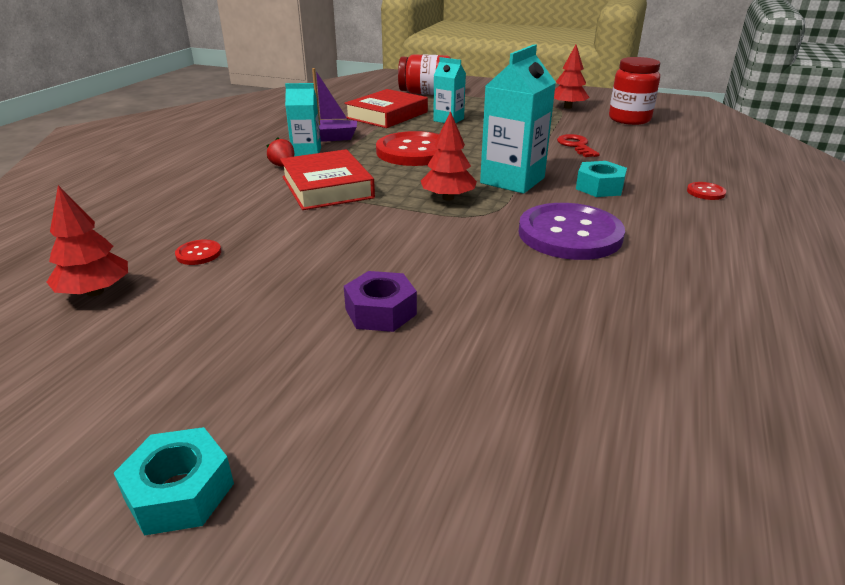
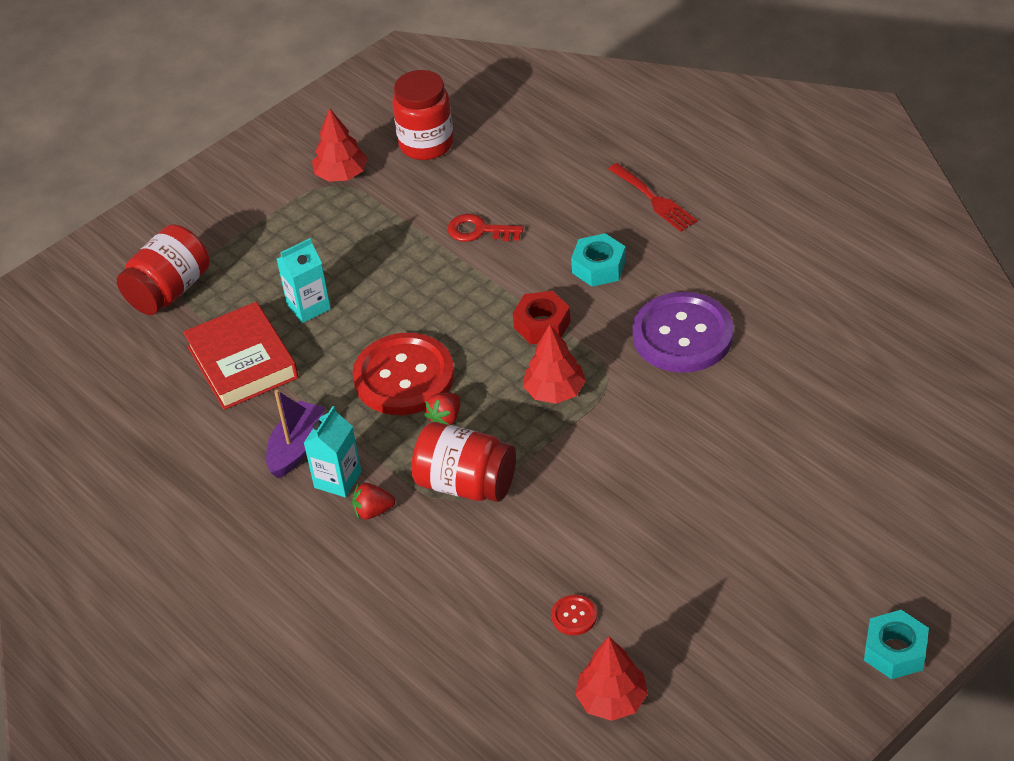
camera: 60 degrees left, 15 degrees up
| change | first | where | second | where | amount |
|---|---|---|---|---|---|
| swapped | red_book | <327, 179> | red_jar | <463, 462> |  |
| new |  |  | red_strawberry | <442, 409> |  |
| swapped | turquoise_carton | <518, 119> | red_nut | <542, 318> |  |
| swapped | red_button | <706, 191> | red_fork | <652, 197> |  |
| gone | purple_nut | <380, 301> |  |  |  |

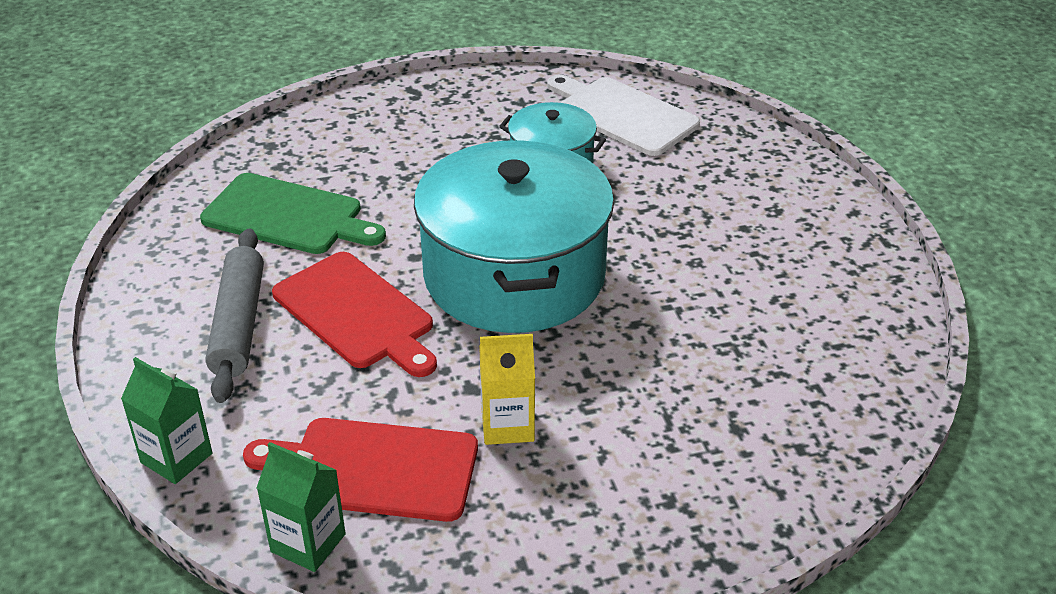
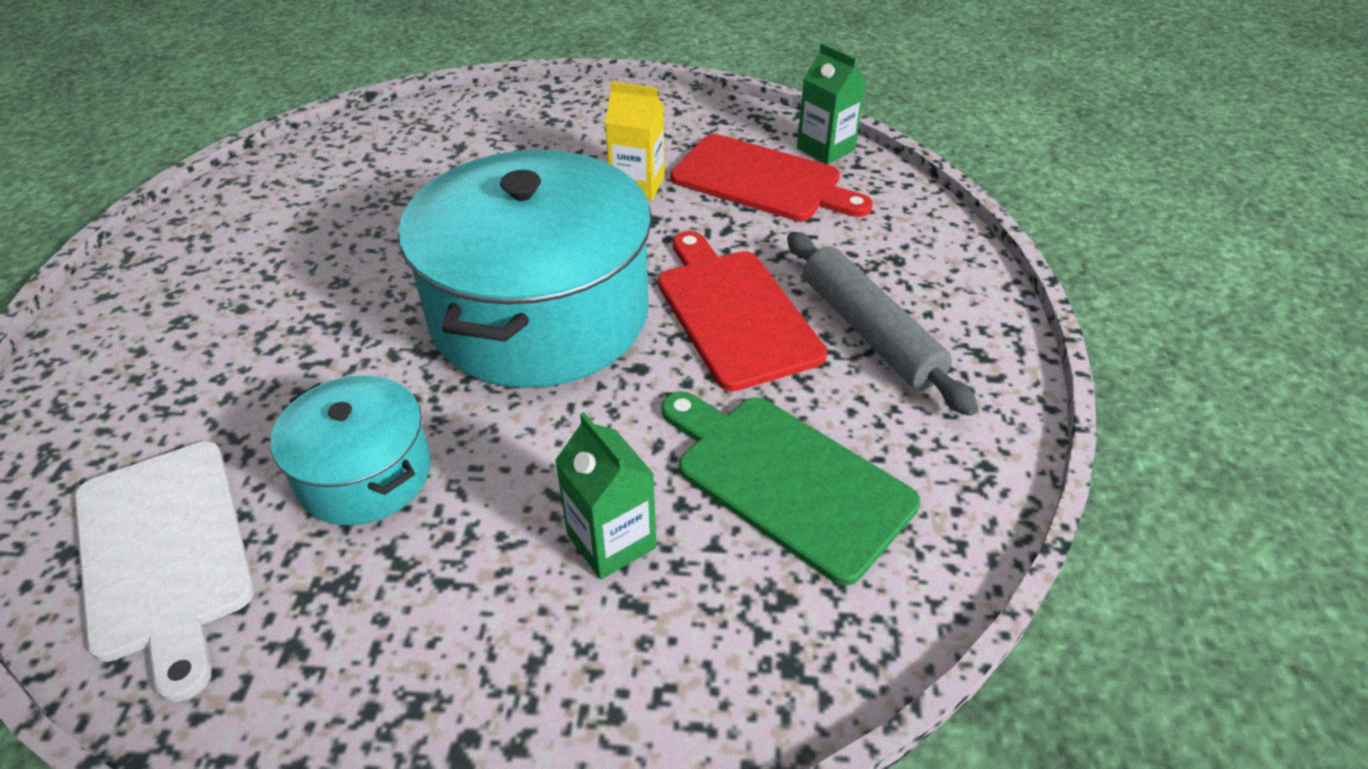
camera: 160 degrees left, 5 degrees up
| change | first | where | second | where | amount |
|---|---|---|---|---|---|
| shifted | green_carton | <166, 420> |  | <605, 496> |  |
| rotated | grey_rolling_pin | <234, 316> |  | <882, 324> | 45 degrees counterclockwise |

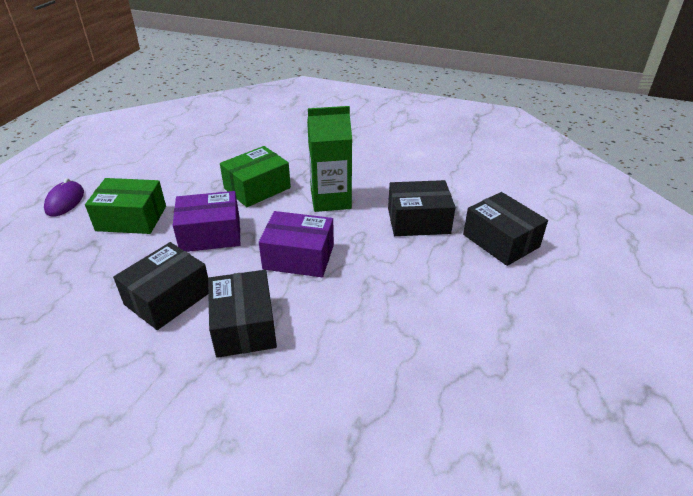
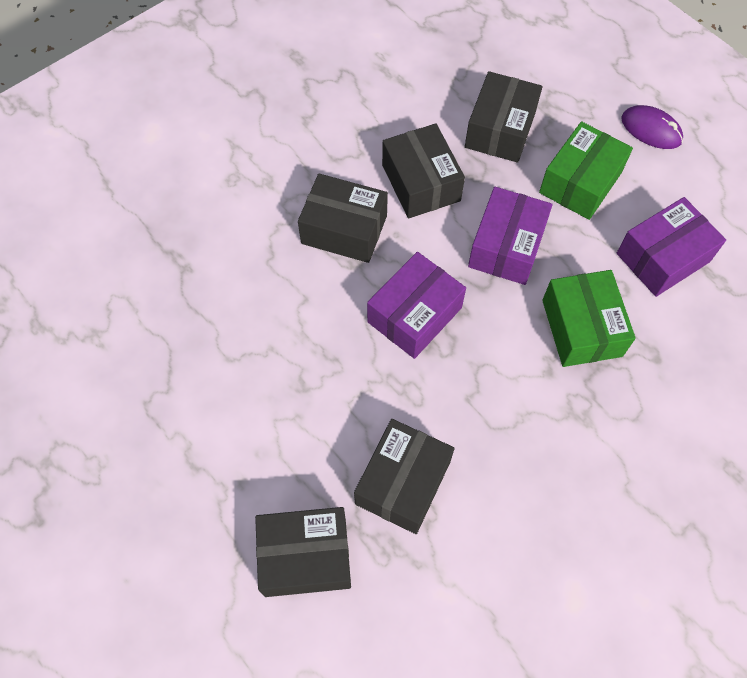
camera: 120 degrees right, 25 degrees up
| change | first | where | second | where | amount |
|---|---|---|---|---|---|
| new |  |  | black_box | <503, 117> |  |
| new |  |  | purple_box | <671, 247> |  |
| gone | green_carton | <329, 159> |  |  |  |

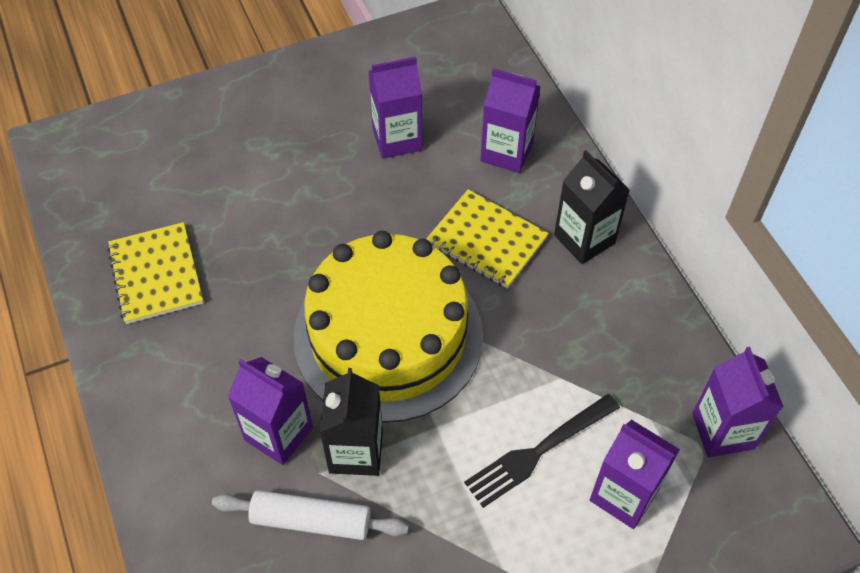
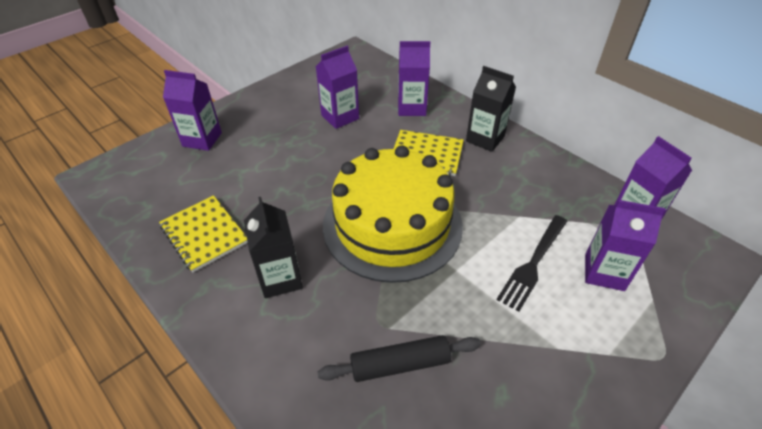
camera: 20 degrees left, 10 degrees down
| change | first | where | second | where | amount |
|---|---|---|---|---|---|
| shifted | purple_carton | <270, 411> |  | <192, 110> |  |
| shifted | black_carton | <351, 422> |  | <273, 247> |  |
| repainted | white_rolling_pin | <310, 515> | black_rolling_pin | <399, 358> |  |

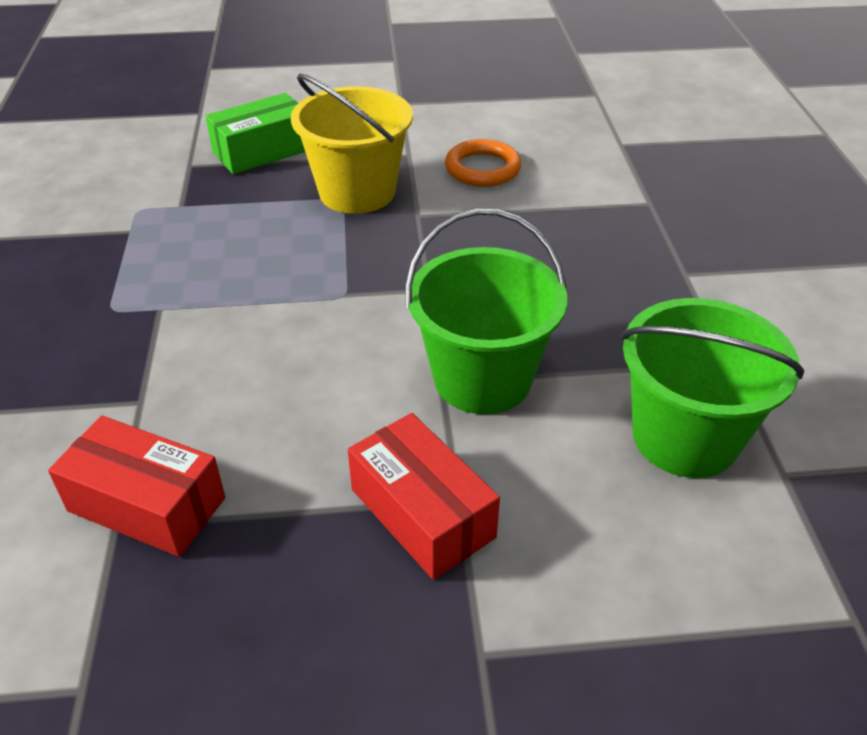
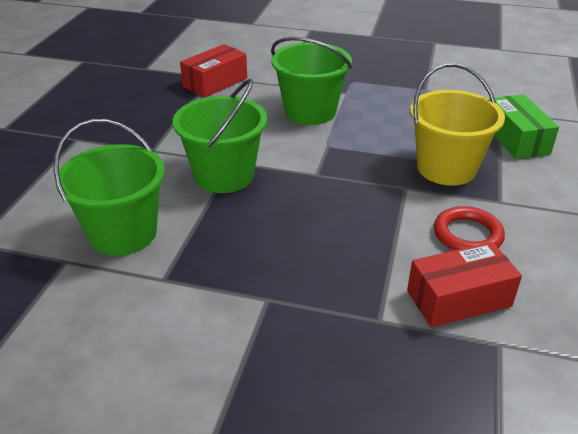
camera: 110 degrees right, 5 degrees down
| change | first | where | second | where | amount |
|---|---|---|---|---|---|
| new |  |  | green_bucket | <311, 81> |  |
| shifted | red_box | <424, 496> |  | <464, 284> |  |
| repainted | orange_ring | <483, 163> | red_ring | <469, 228> |  |

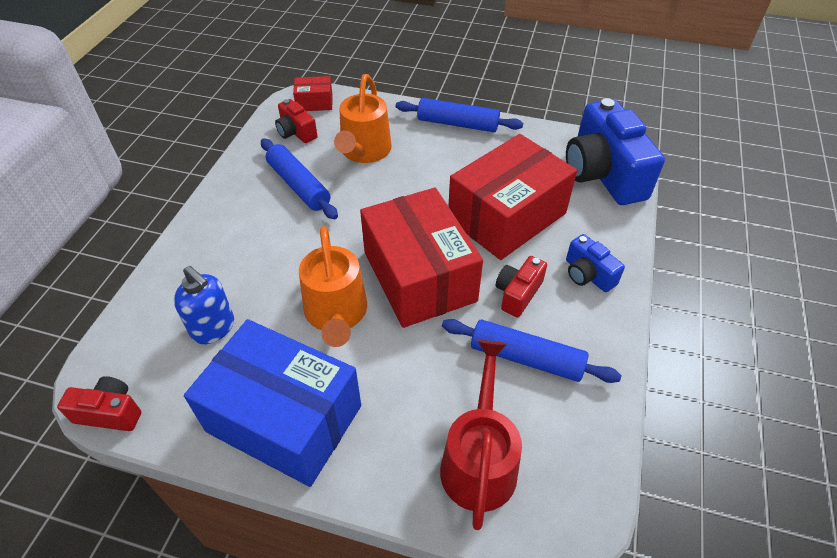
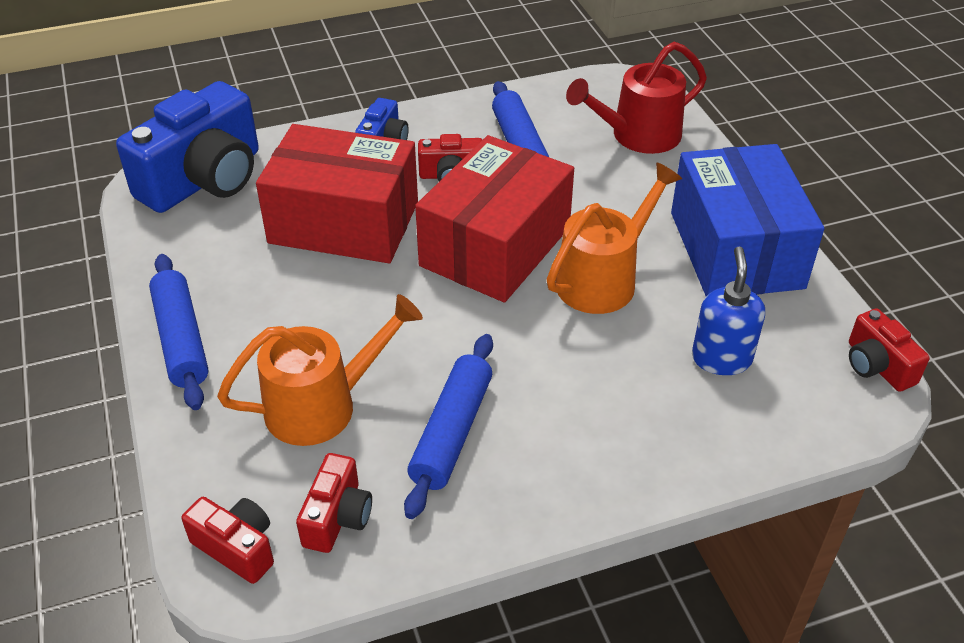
camera: 125 degrees left, 5 degrees down
| change | first | where | second | where | amount |
|---|---|---|---|---|---|
| swapped | red_box | <313, 93> | red_camera | <228, 540> |  |

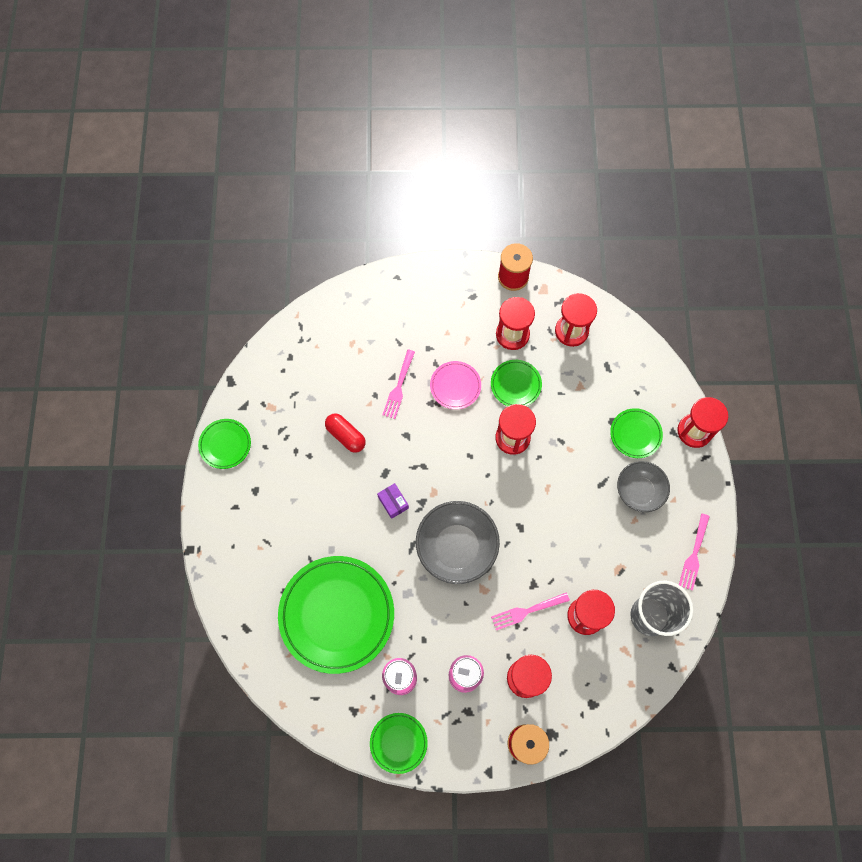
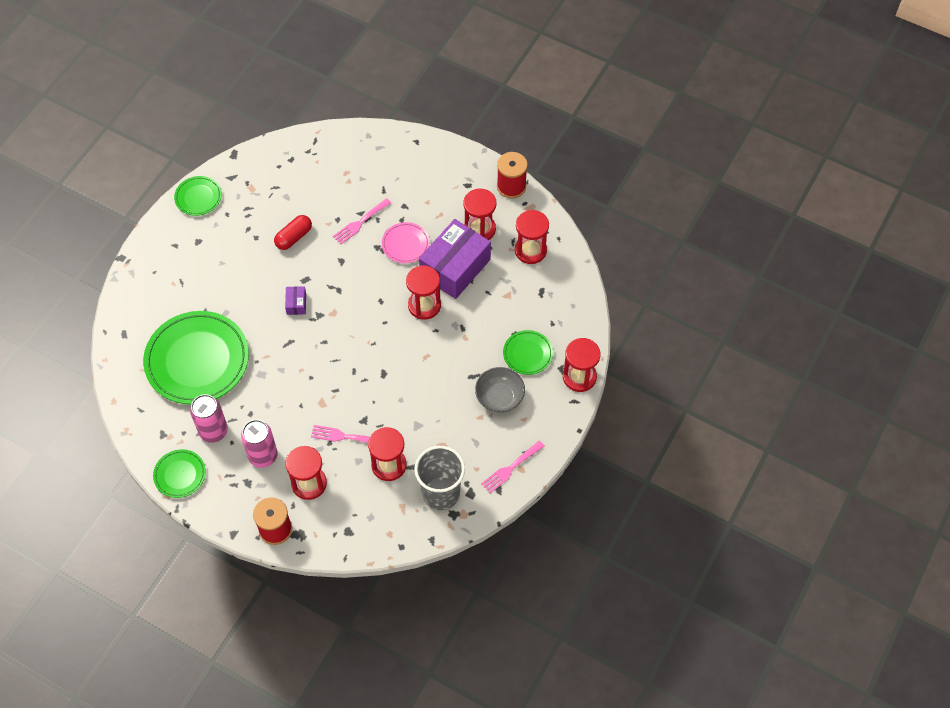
camera: 30 degrees right, 10 degrees down
| change | first | where | second | where | amount |
|---|---|---|---|---|---|
| rotated | red_capsule | <345, 433> |  | <293, 232> | 60 degrees clockwise |
| swapped | green_plate | <516, 383> | purple_box | <455, 259> |  |
| gone | grey_bowl | <458, 542> |  |  |  |

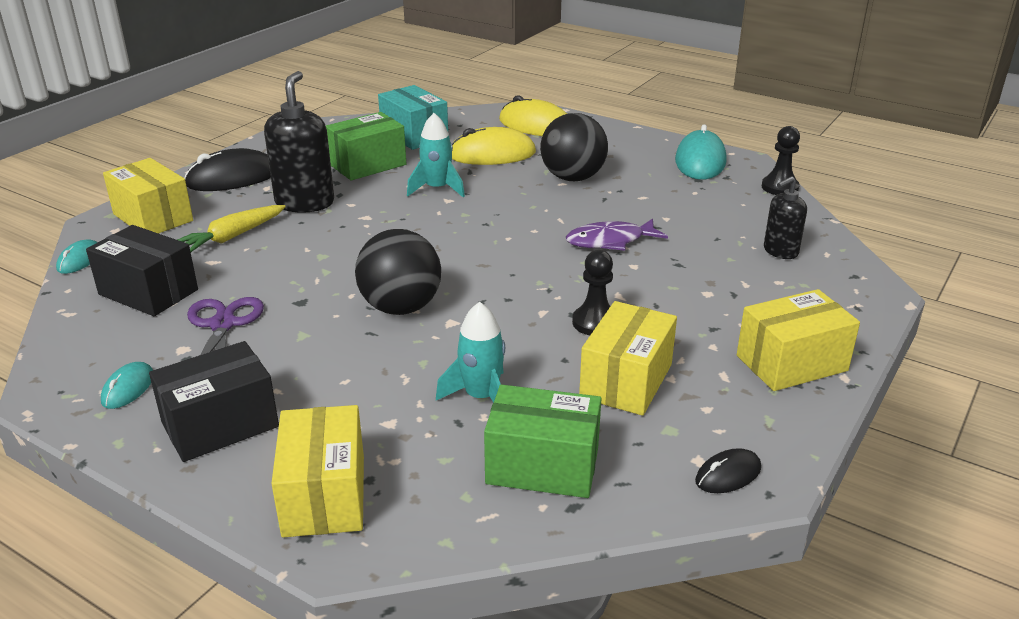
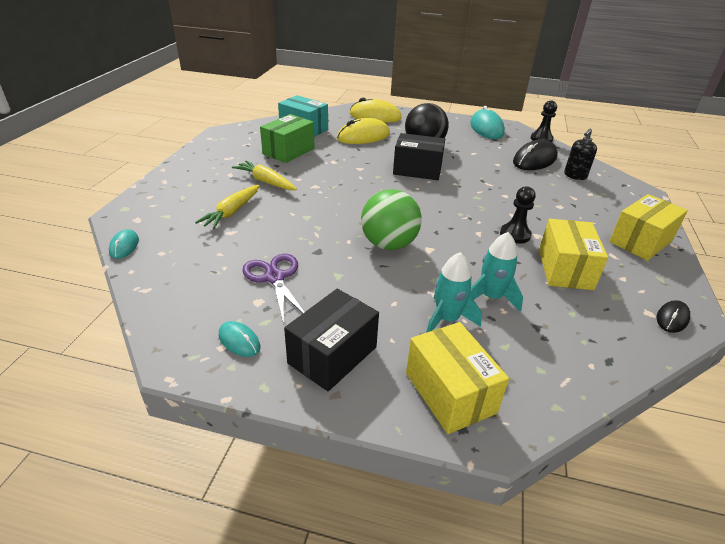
camera: 20 degrees left, 5 degrees up
| change | first | where | second | where | amount |
|---|---|---|---|---|---|
| rotated | turquoise_mouse | <127, 385> |  | <240, 339> | 45 degrees counterclockwise |
| swapped | black_soap_dispenser | <299, 142> | yellow_carrot | <264, 175> |  |
| repainted | black_ball | <398, 272> | green_ball | <391, 219> |  |
| shifted | black_box | <142, 270> |  | <419, 156> |  |
| shifted | turquoise_rocket | <436, 155> |  | <454, 292> |  |
| shifted | black_mouse | <227, 169> |  | <535, 154> |  |
| gone | yellow_box | <148, 196> |  |  |  |
| gone | green_box | <542, 441> |  |  |  |
| gone | purple_fish | <617, 235> |  |  |  |

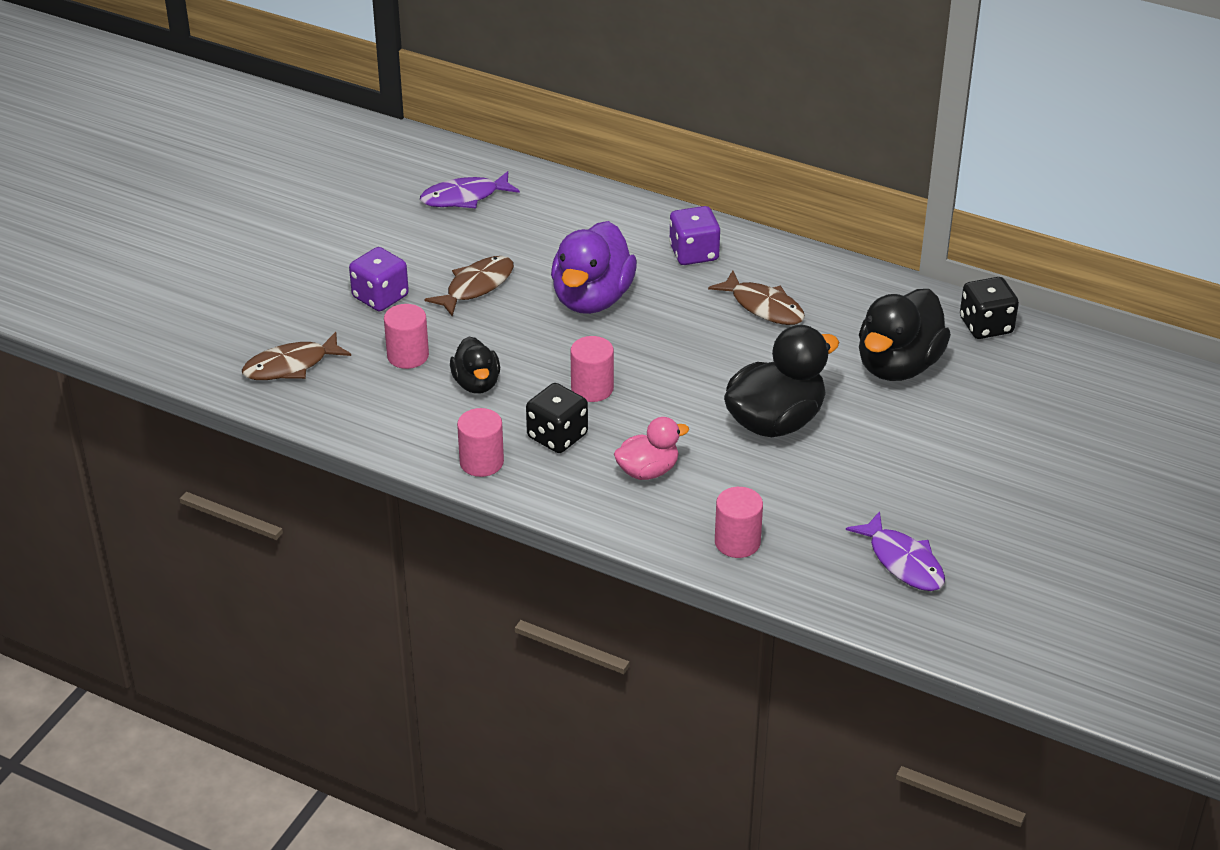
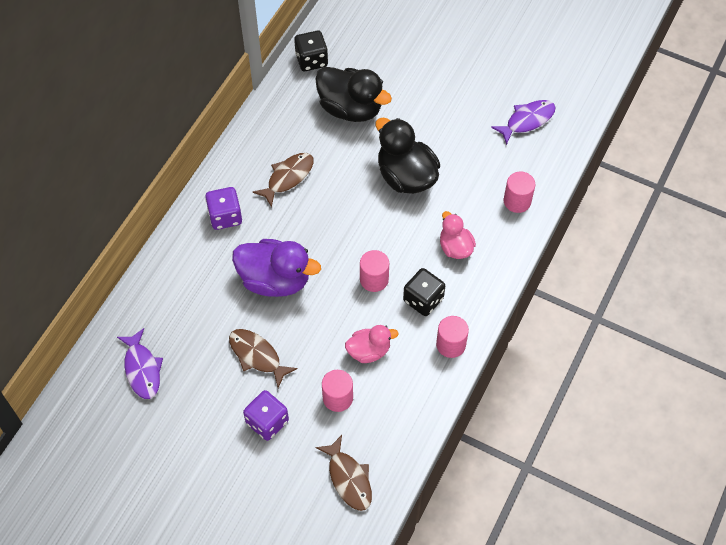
camera: 90 degrees left, 20 degrees up
| change | first | where | second | where | amount |
|---|---|---|---|---|---|
| repainted | black_duck | <475, 365> | pink_duck | <372, 344> |  |

